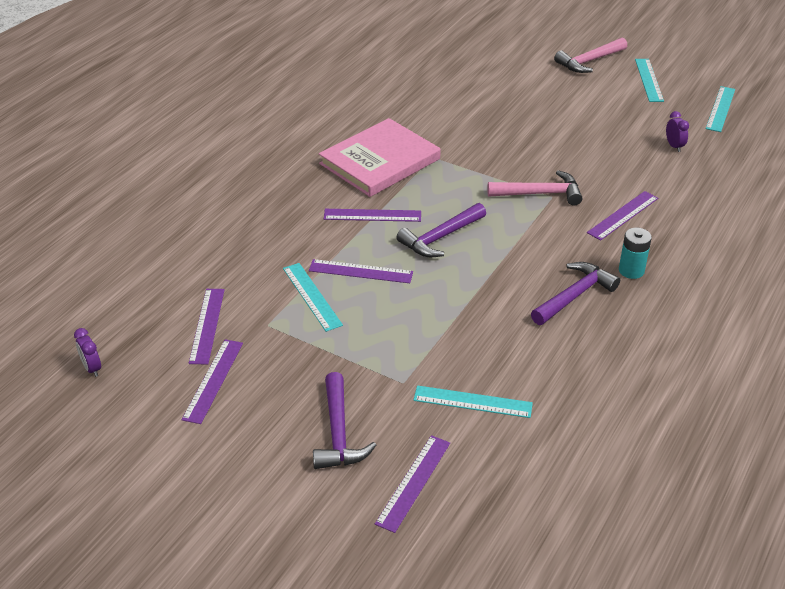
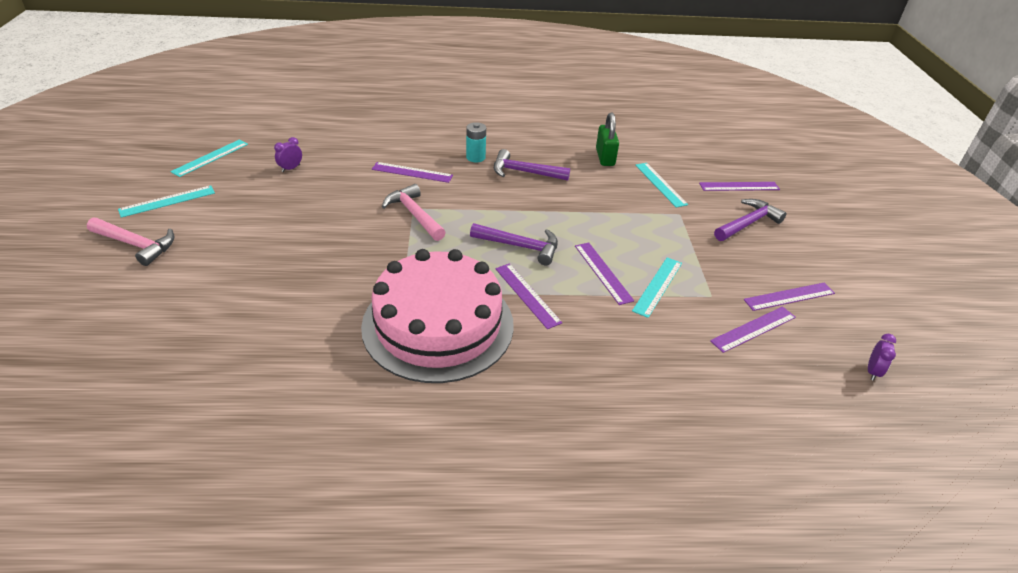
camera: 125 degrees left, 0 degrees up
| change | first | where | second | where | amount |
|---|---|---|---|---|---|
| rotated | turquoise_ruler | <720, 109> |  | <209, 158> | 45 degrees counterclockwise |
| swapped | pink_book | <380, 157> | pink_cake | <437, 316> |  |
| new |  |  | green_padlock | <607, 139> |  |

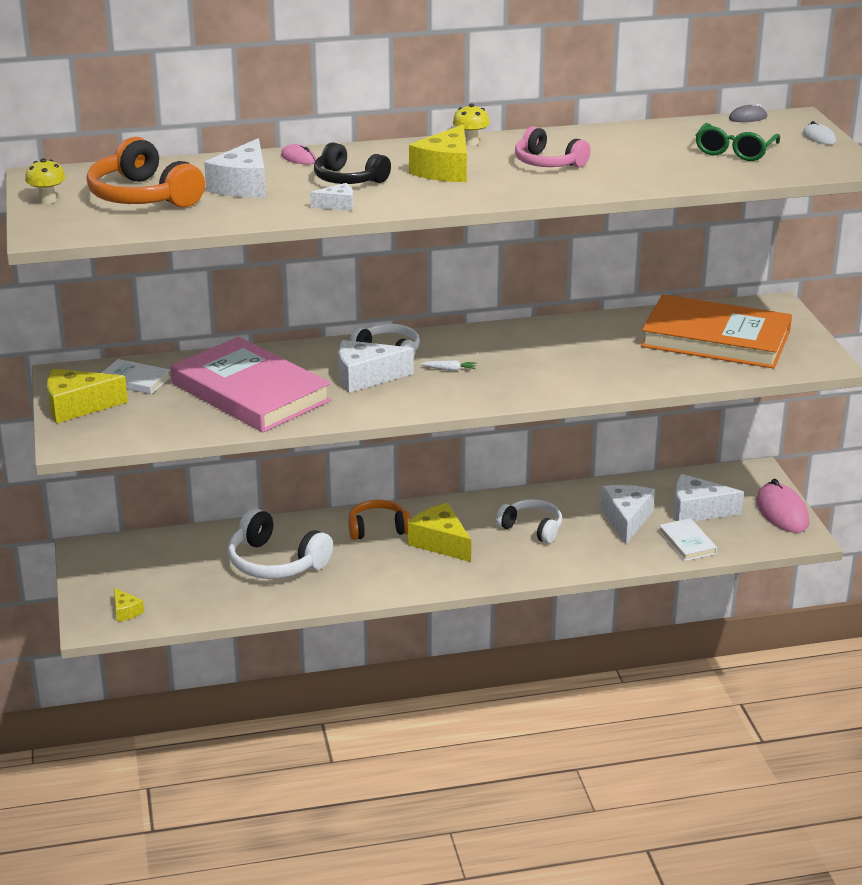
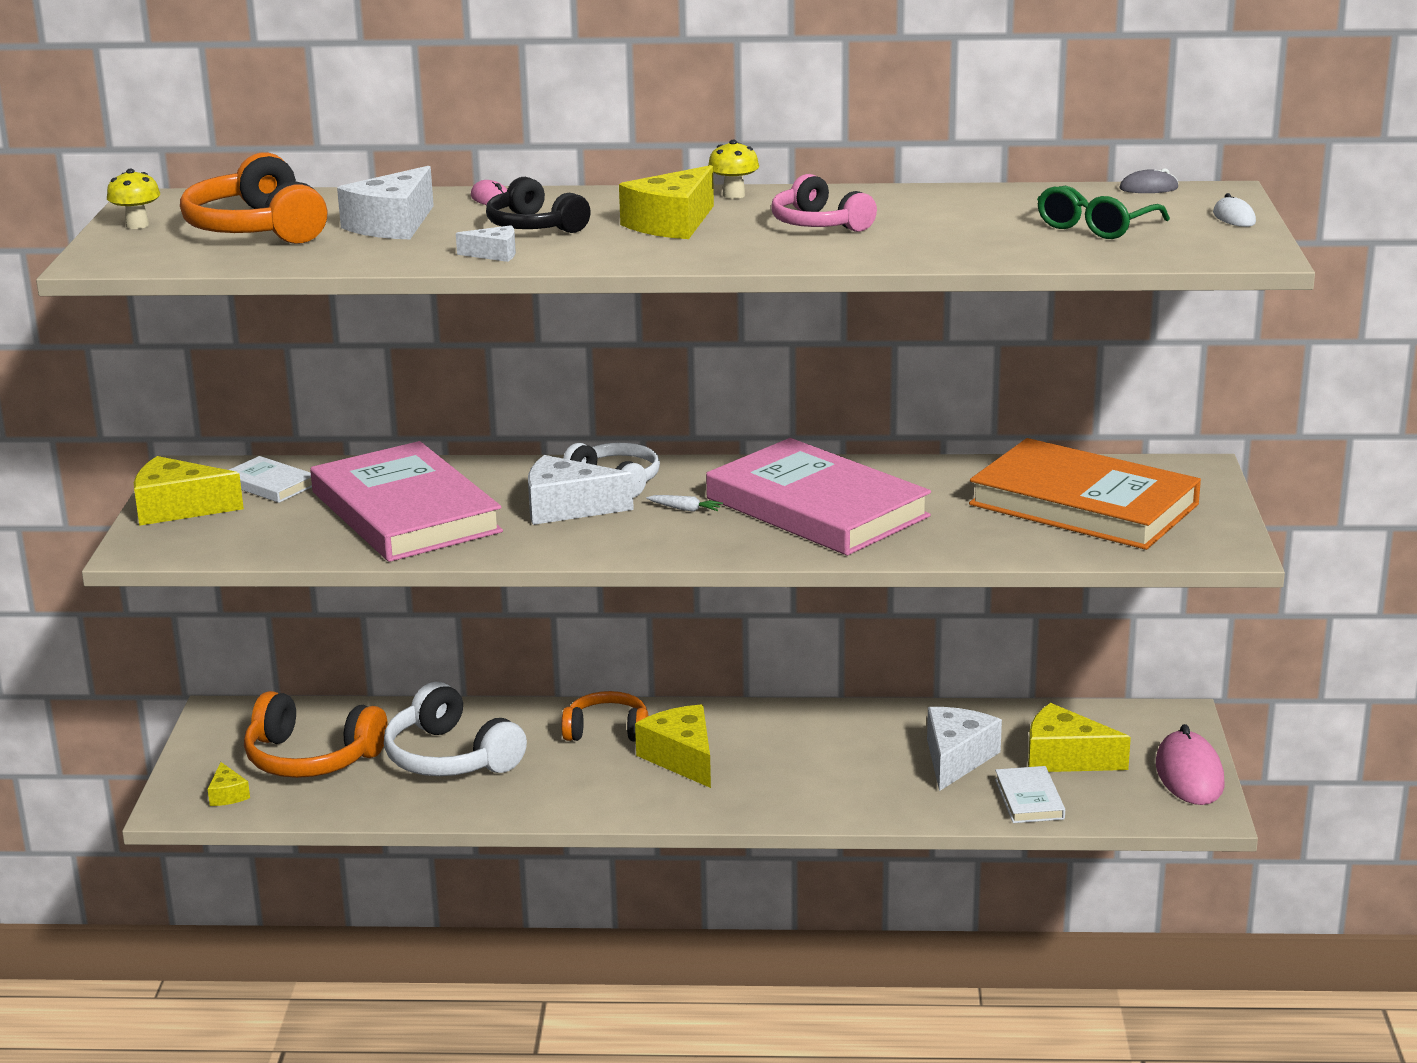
camera: 15 degrees right, 5 degrees down
| change | first | where | second | where | amount |
|---|---|---|---|---|---|
| new |  |  | orange_headphones | <316, 734> |  |
| new |  |  | pink_book | <818, 497> |  |
| repainted | white_cheese | <709, 497> | yellow_cheese | <1079, 737> |  |
| gone | white_headphones | <529, 521> |  |  |  |

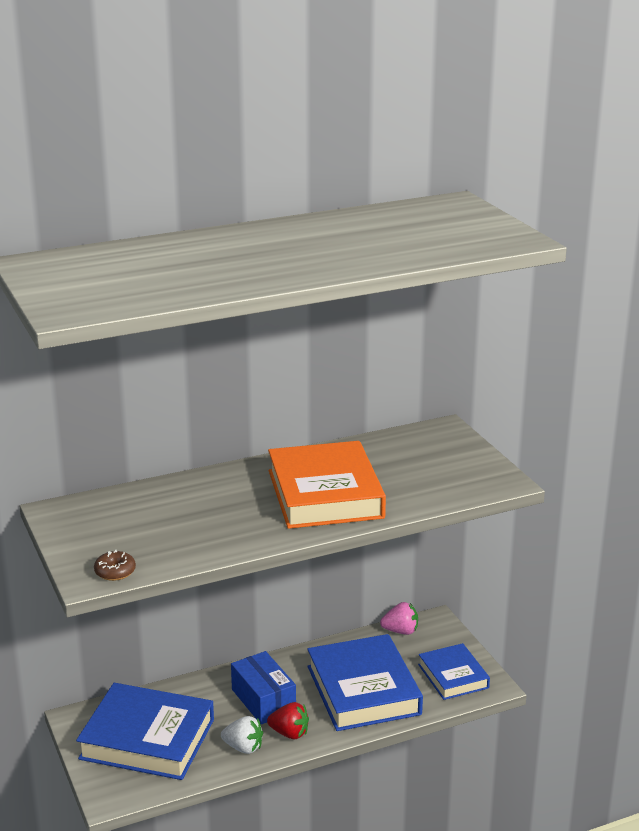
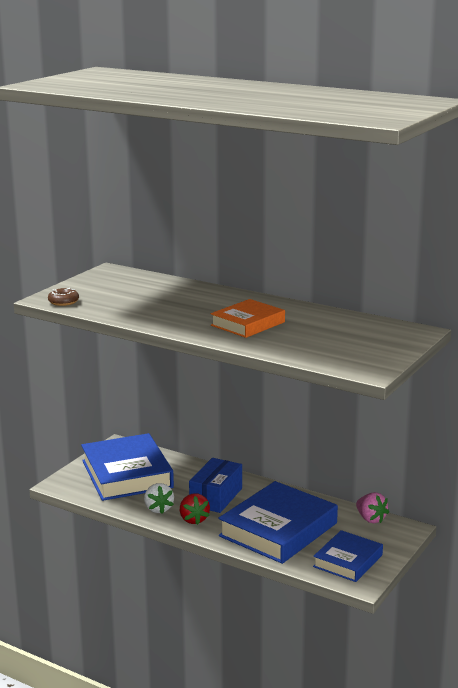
camera: 55 degrees right, 5 degrees down
| change | first | where | second | where | amount |
|---|---|---|---|---|---|
| scaled | orange_book | <327, 485> |  | <248, 318> | x0.58 |

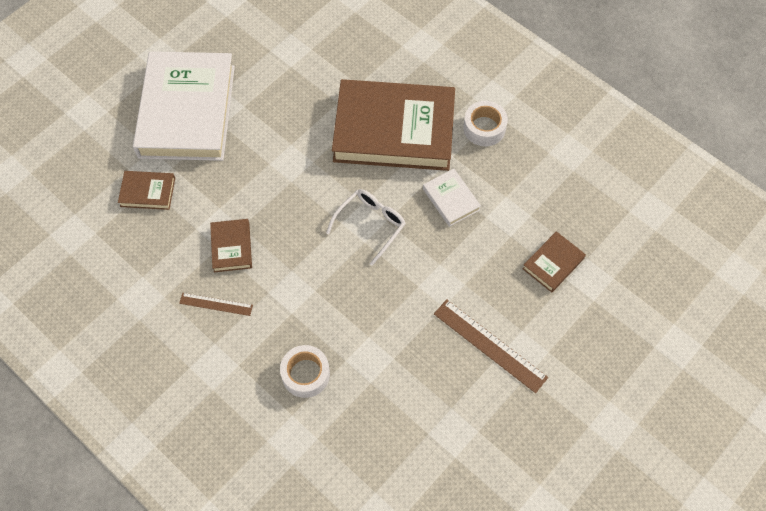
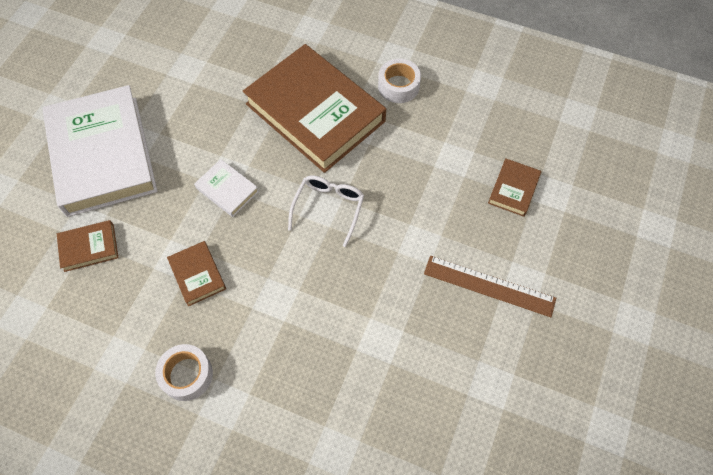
camera: 20 degrees left, 0 degrees up
| change | first | where | second | where | amount |
|---|---|---|---|---|---|
| shifted | white_tape | <305, 371> |  | <184, 372> |  |
| shifted | white_book | <452, 198> |  | <226, 188> |  |
| rotated | brown_book | <393, 125> |  | <314, 108> | 60 degrees clockwise |
| gone | brown_ruler | <216, 304> |  |  |  |

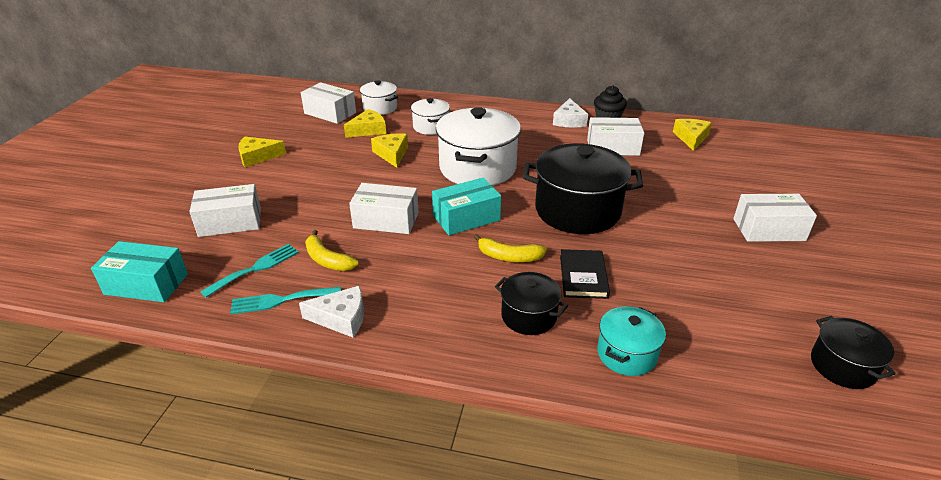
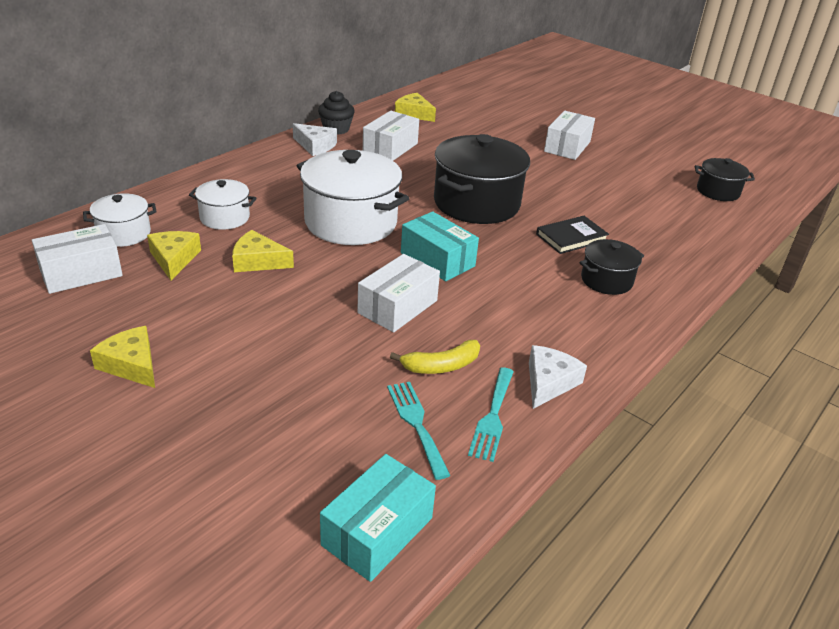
camera: 65 degrees left, 0 degrees up
| change | first | where | second | where | amount |
|---|---|---|---|---|---|
| rotated | yellow_cheese | <262, 151> |  | <122, 357> | 120 degrees clockwise |
| rotated | turquoise_box | <466, 206> |  | <440, 246> | 45 degrees counterclockwise |
| rotated | black_book | <585, 274> |  | <572, 235> | 60 degrees counterclockwise |
| gone | white_box | <225, 210> |  |  |  |
| gone | yellow_banana | <510, 248> |  |  |  |
| gone | turquoise_pot | <631, 341> |  |  |  |

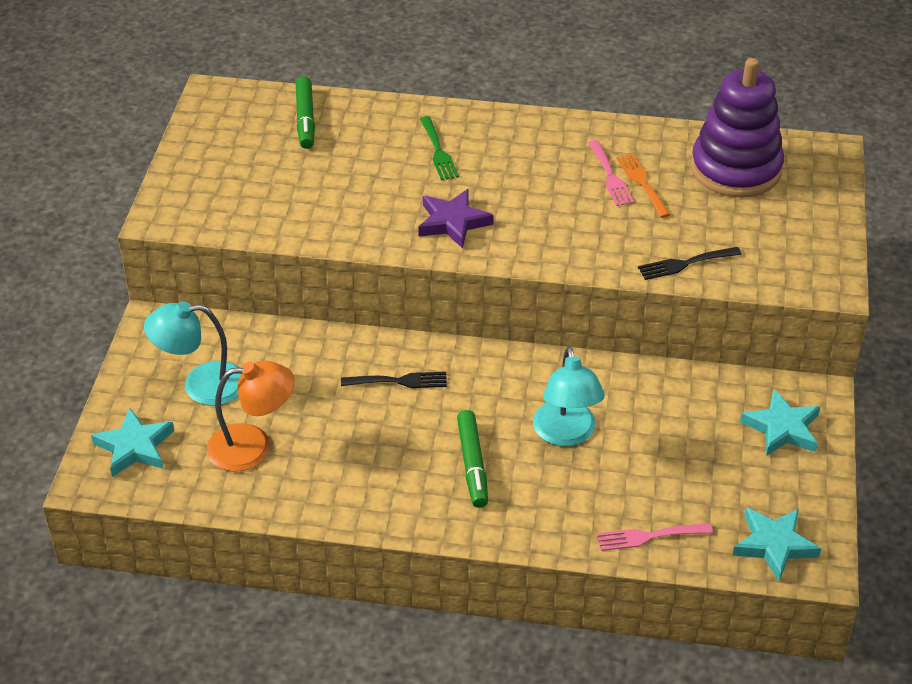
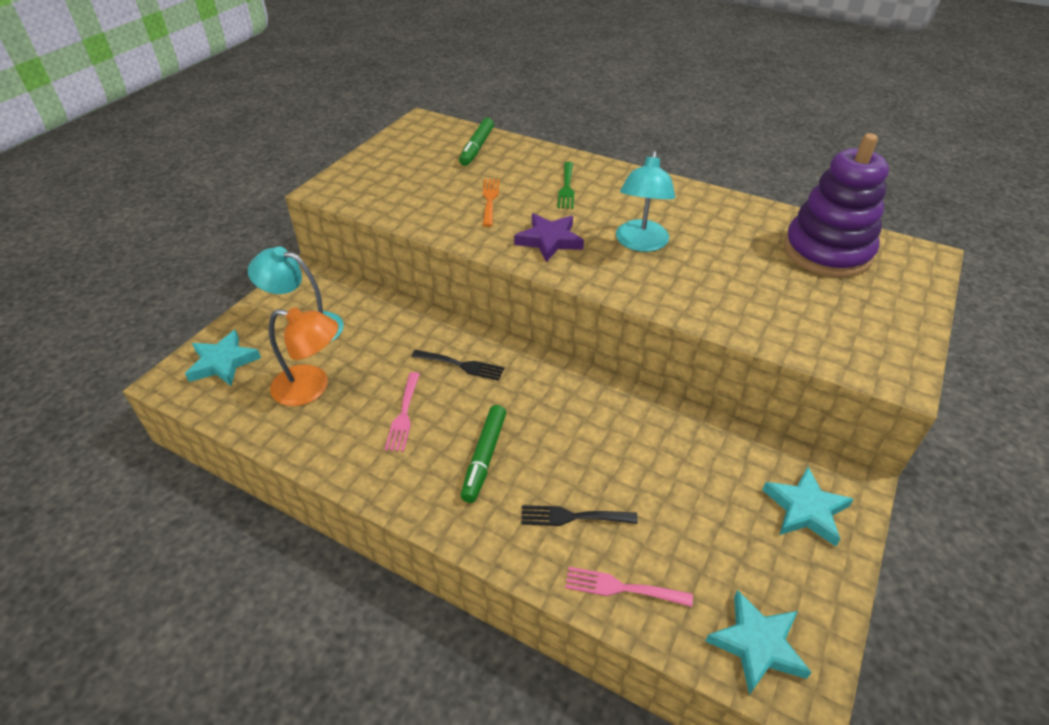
camera: 20 degrees right, 0 degrees up
| change | first | where | second | where | amount |
|---|---|---|---|---|---|
| shifted | pink_fork | <611, 173> |  | <402, 412> |  |
| shifted | orange_fork | <643, 185> |  | <491, 203> |  |
| shifted | black_fork | <690, 263> |  | <579, 515> |  |
| shifted | turquoise_lamp | <569, 396> |  | <645, 201> |  |

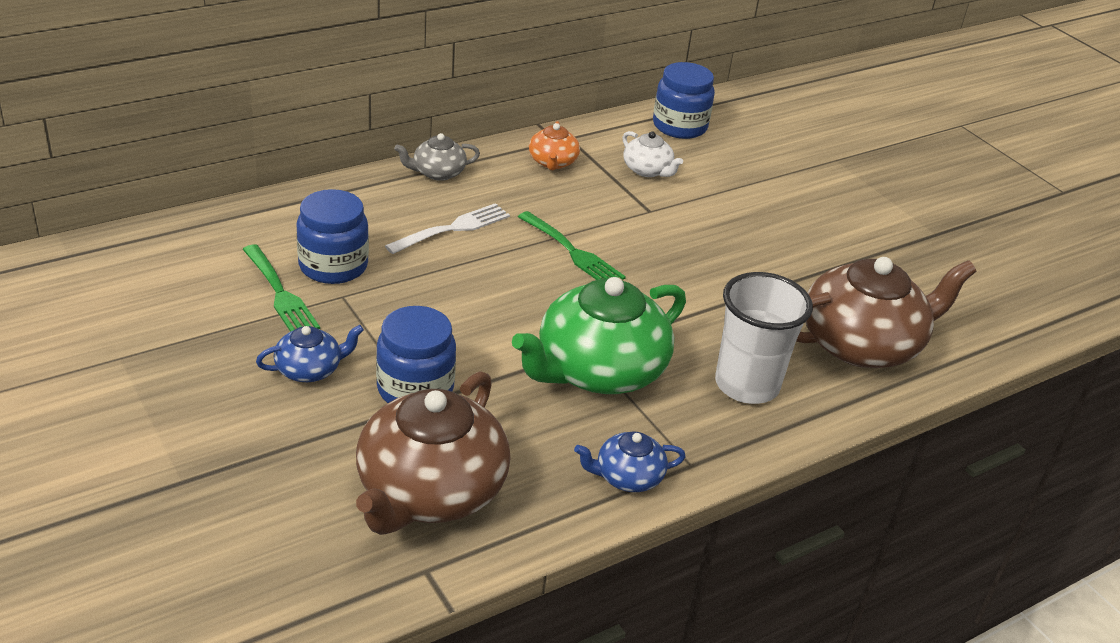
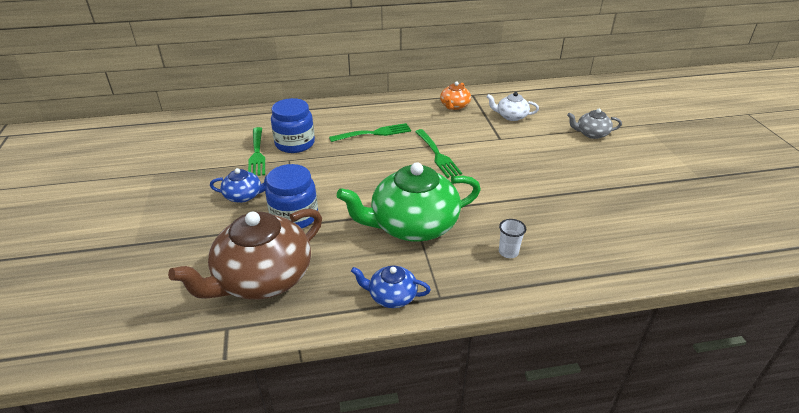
camera: 25 degrees right, 0 degrees up
| change | first | where | second | where | amount |
|---|---|---|---|---|---|
| repainted | white_fork | <447, 228> | green_fork | <370, 132> |  |
| rotated | white_teapot | <652, 154> |  | <512, 106> | 120 degrees clockwise |
| scaled | white_cup | <764, 338> |  | <512, 238> | x0.44 |
| shifted | grey_teapot | <437, 157> |  | <594, 124> |  |
| gone | blue_jar | <684, 100> |  |  |  |
| gone | brown_teapot | <886, 312> |  |  |  |

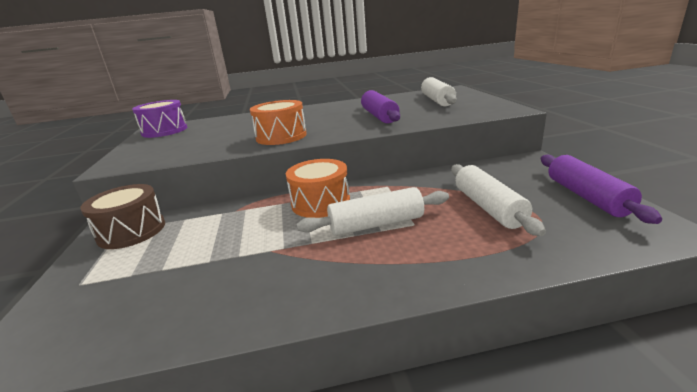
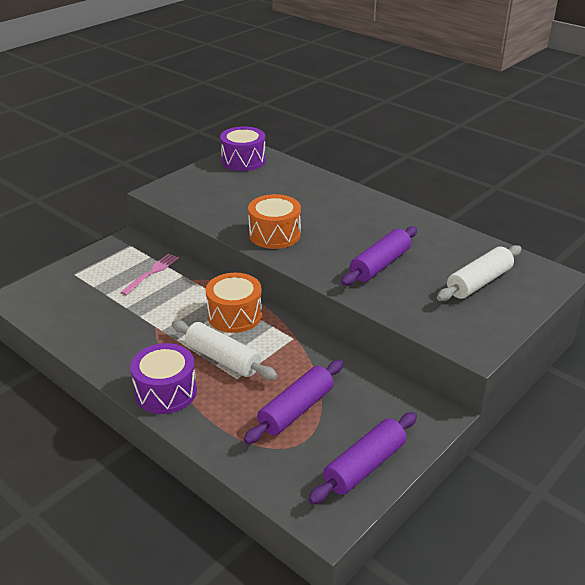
camera: 50 degrees right, 10 degrees up
| change | first | where | second | where | amount |
|---|---|---|---|---|---|
| new |  |  | pink_fork | <149, 274> |  |
| new |  |  | purple_drum | <163, 378> |  |
| repainted | white_rolling_pin | <498, 200> | purple_rolling_pin | <293, 402> |  |
| gone | brown_drum | <122, 216> |  |  |  |

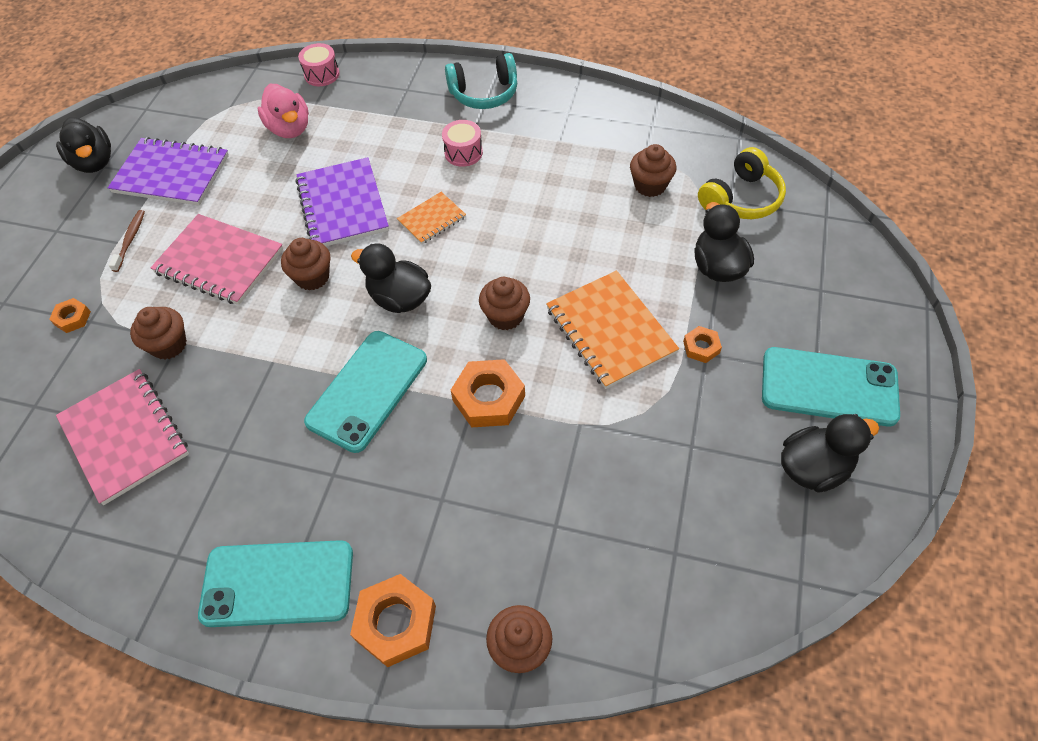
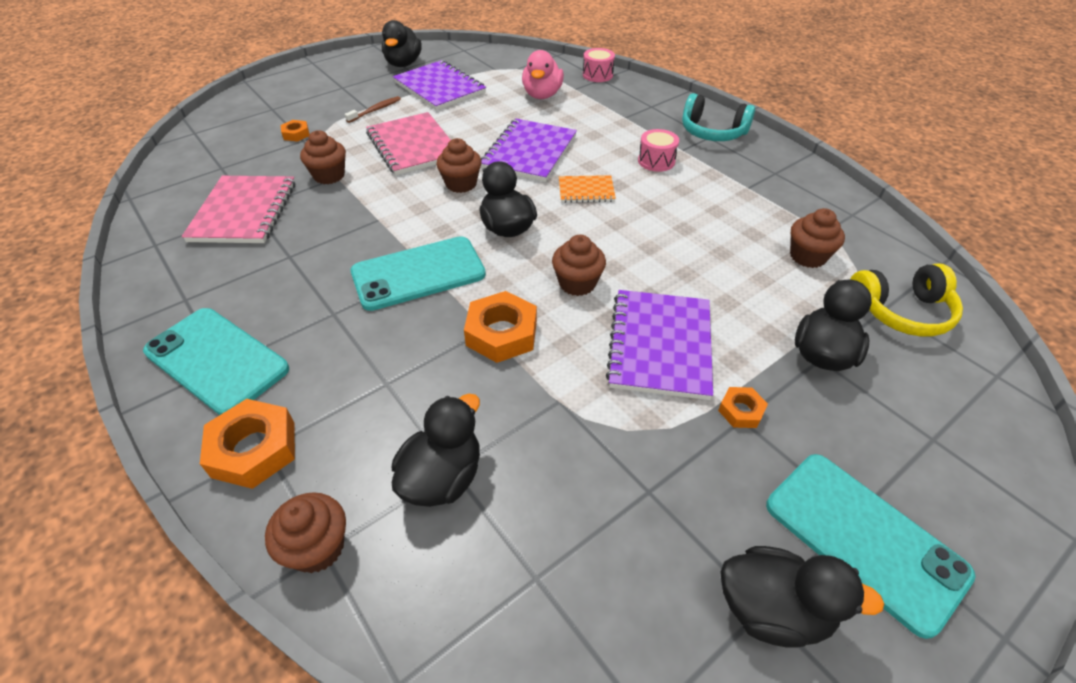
camera: 35 degrees right, 10 degrees down
| change | first | where | second | where | amount |
|---|---|---|---|---|---|
| new |  |  | black_duck | <436, 450> |  |
| repainted | orange_notebook | <612, 330> | purple_notebook | <659, 345> |  |

